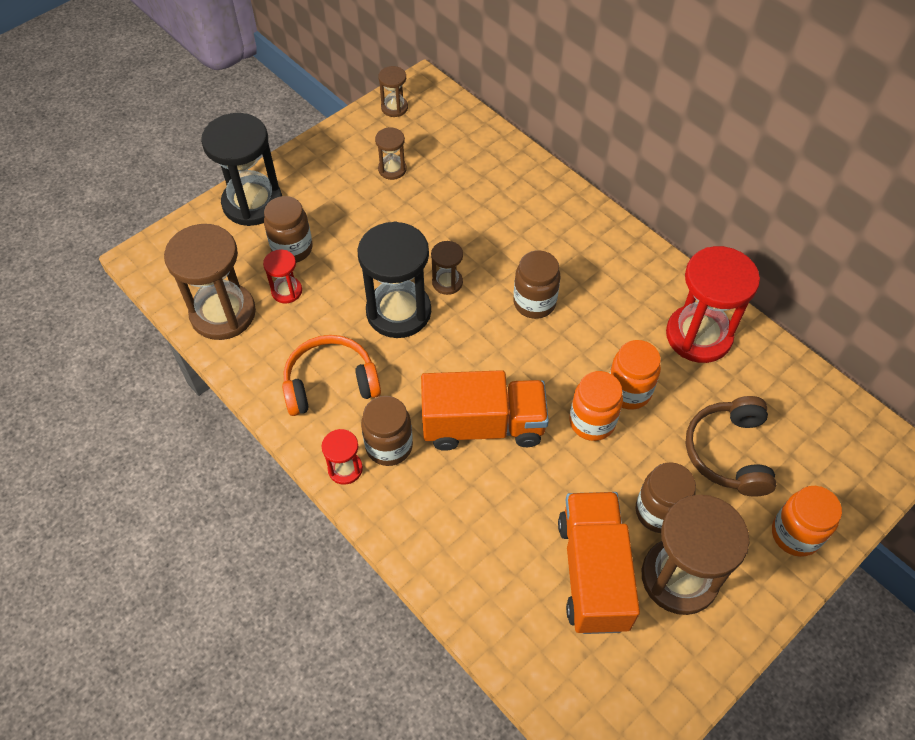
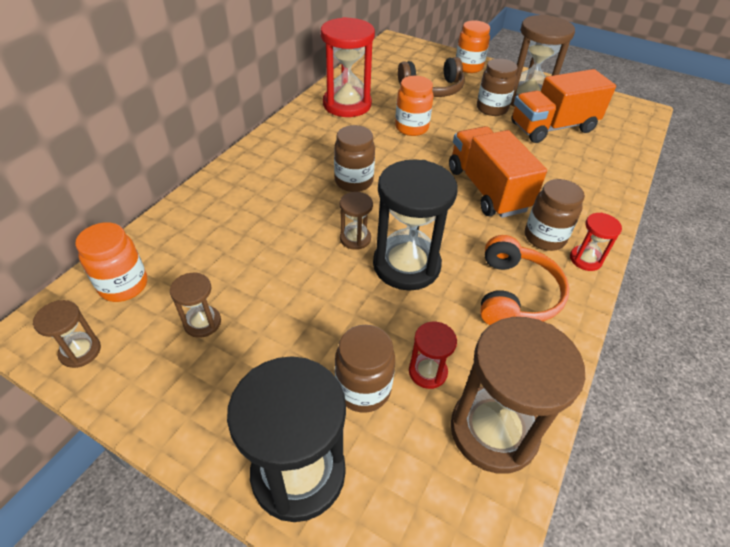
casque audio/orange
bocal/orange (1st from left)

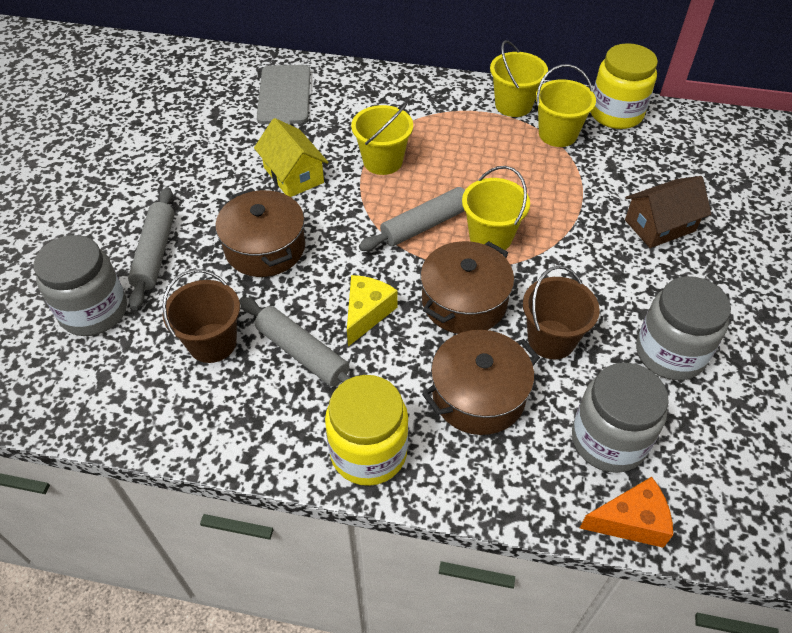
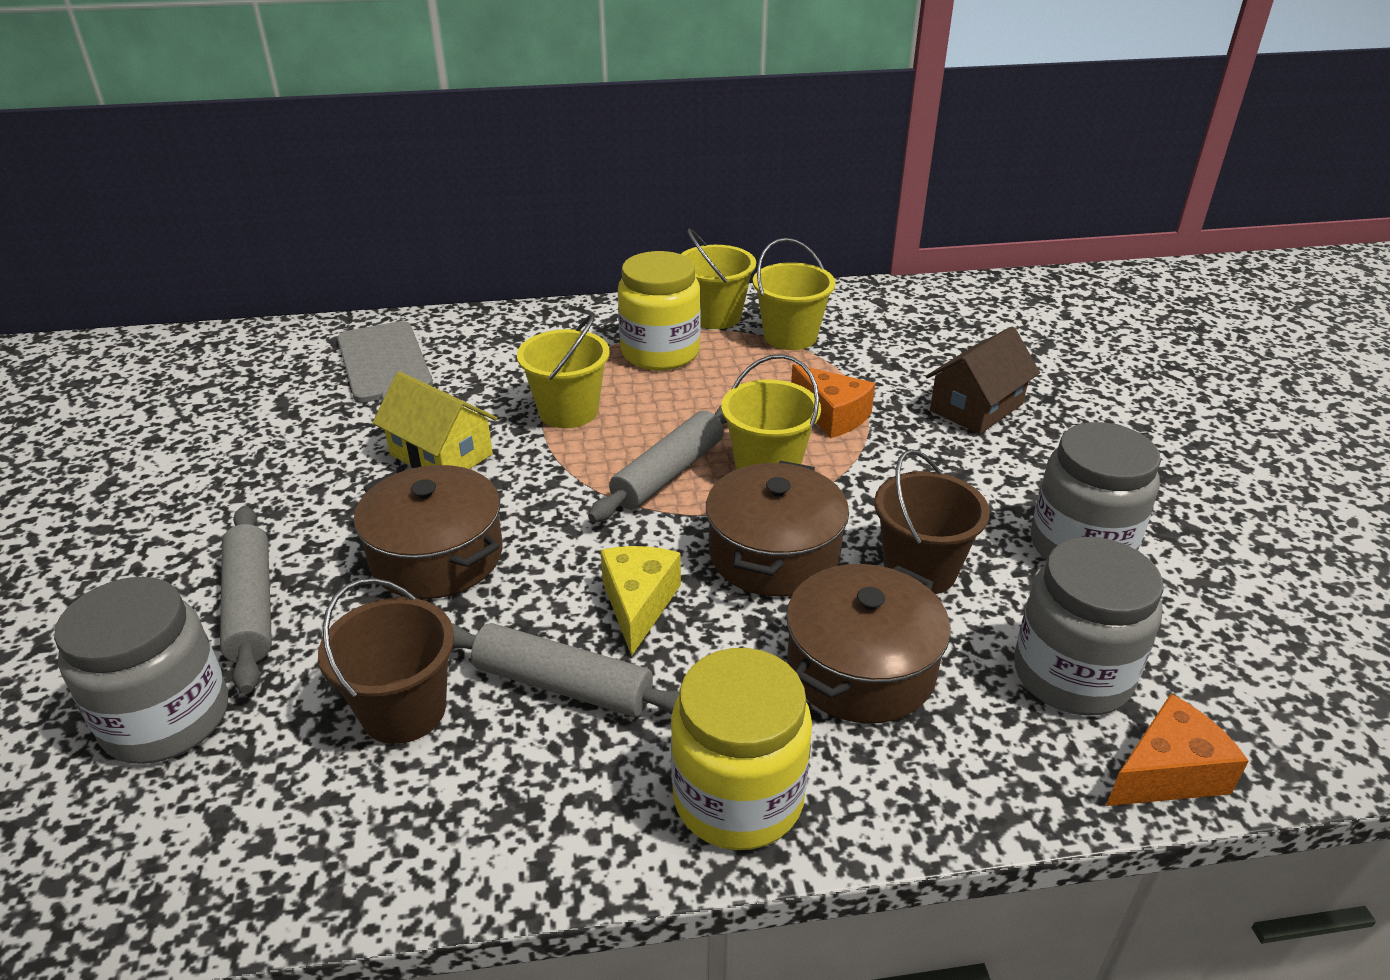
bocal/jaune (1st from left)
fromage/orange (1st from left)

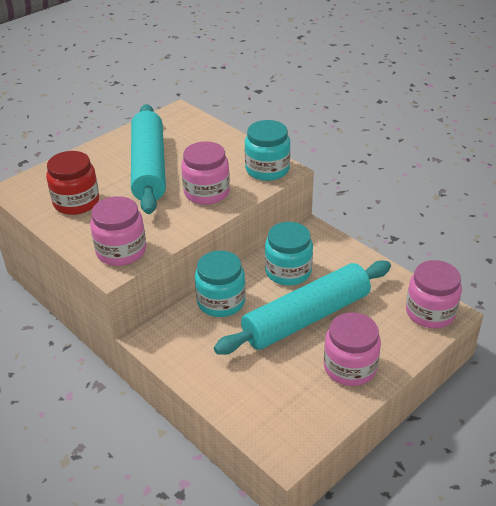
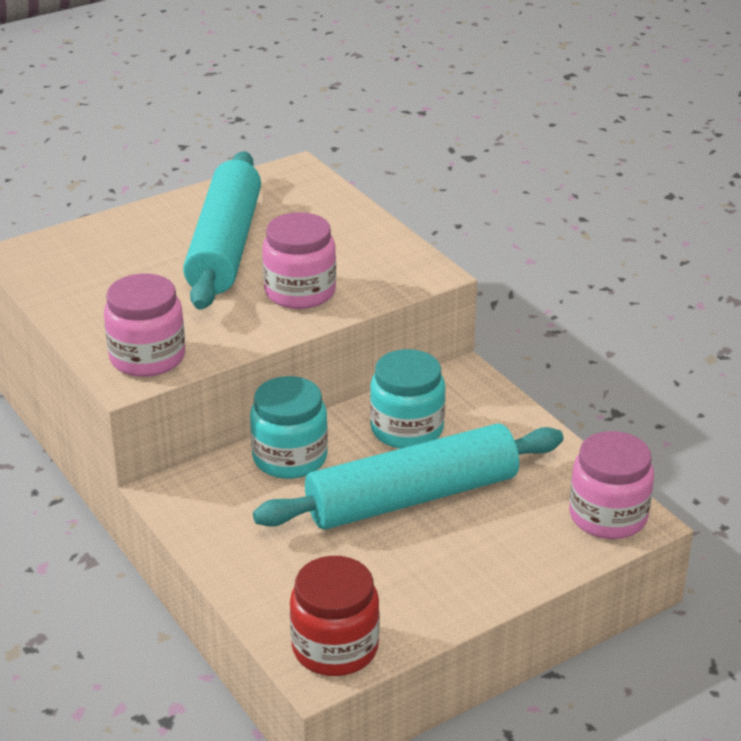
bocal/turquoise (2nd from left in the first image)
bocal/rouge
bocal/rose (3rd from left in the first image)

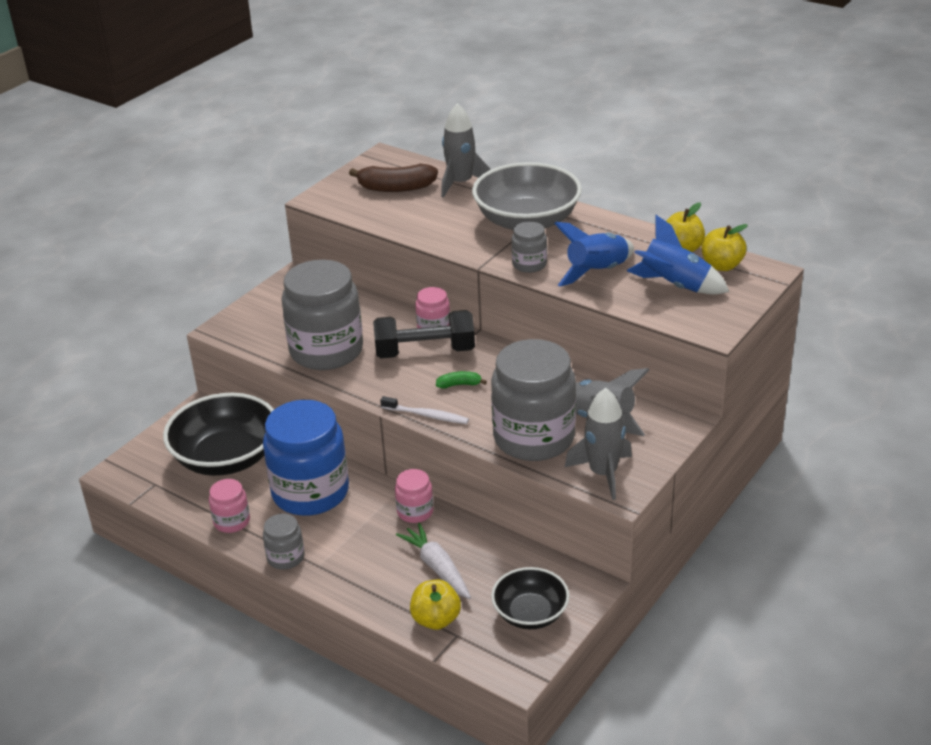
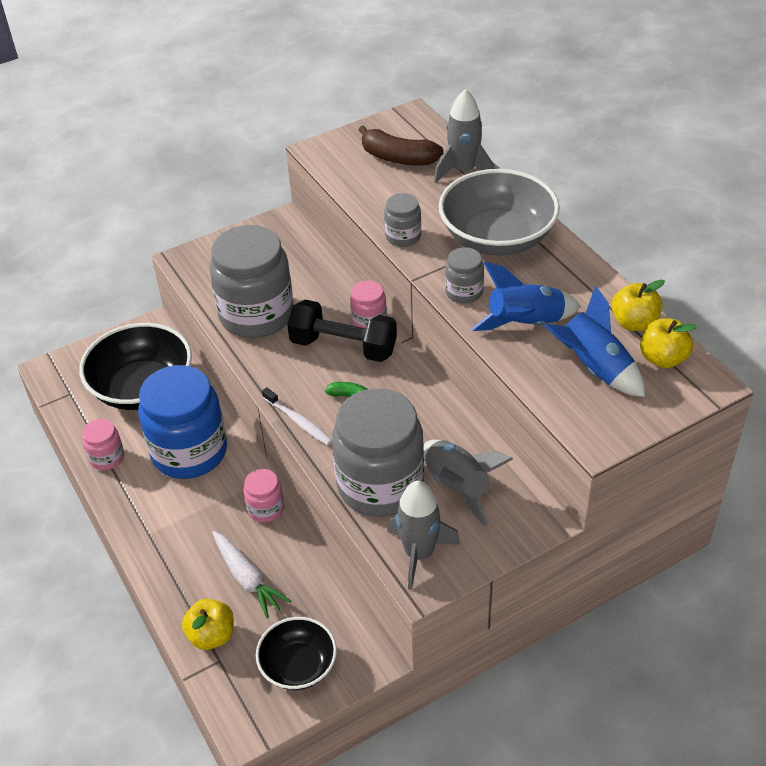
bocal/gris (3rd from left)
carotte/blanc

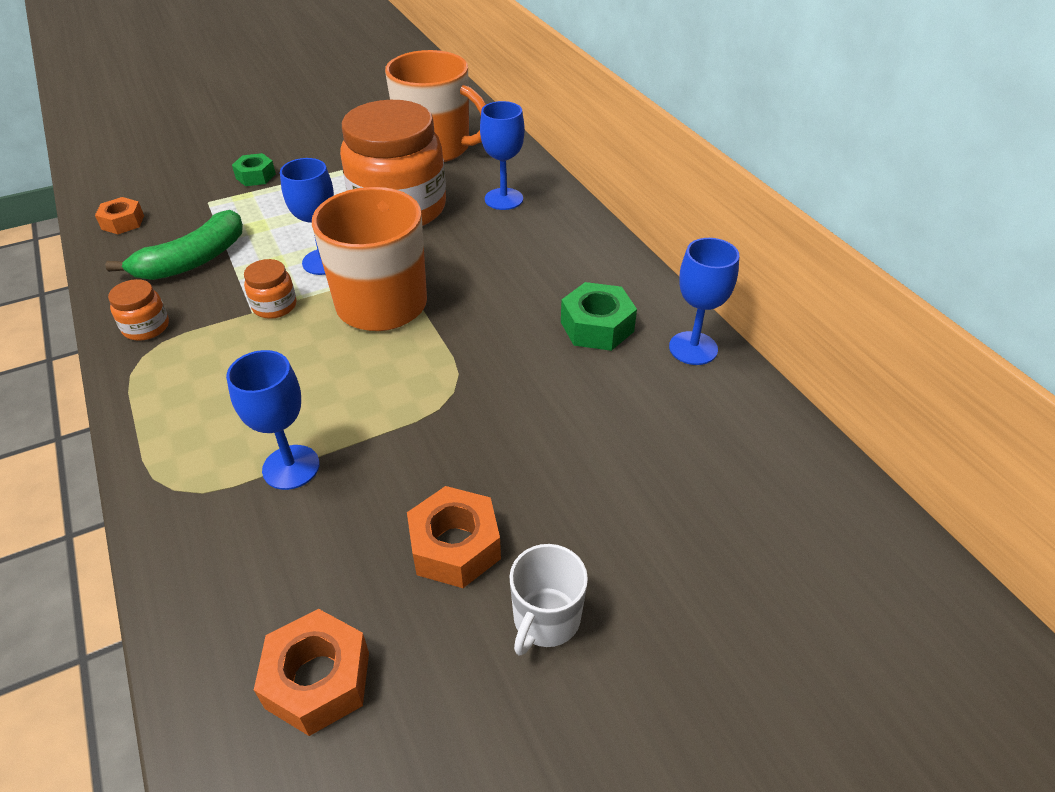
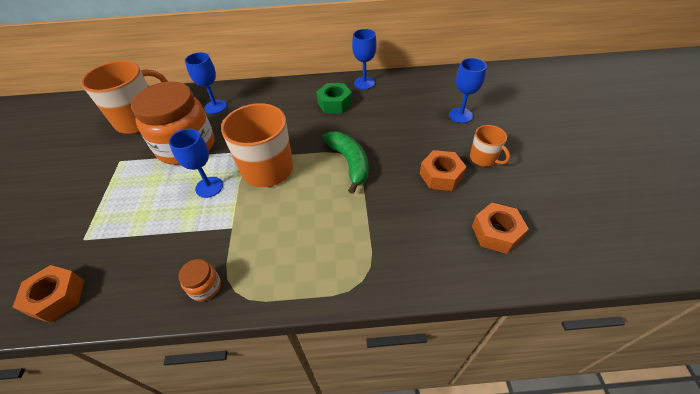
écrou/vert (1st from left in the first image)
écrou/orange (1st from left)
banane/vert
bocal/orange (2nd from left in the first image)
verre à pied/bleu (4th from left)
tasse/orange (3rd from left)

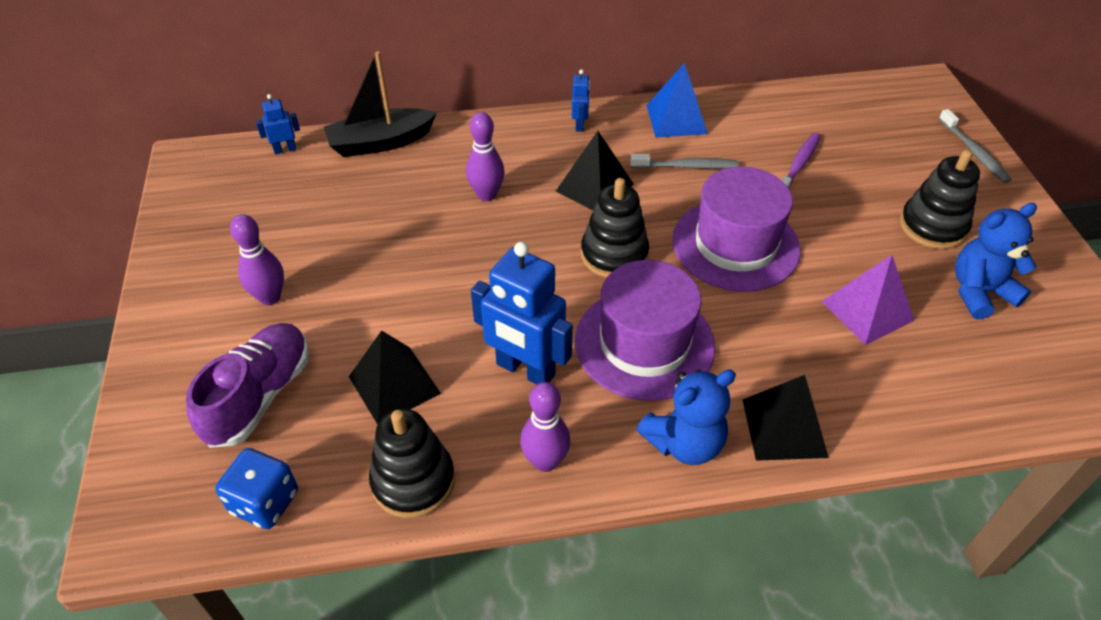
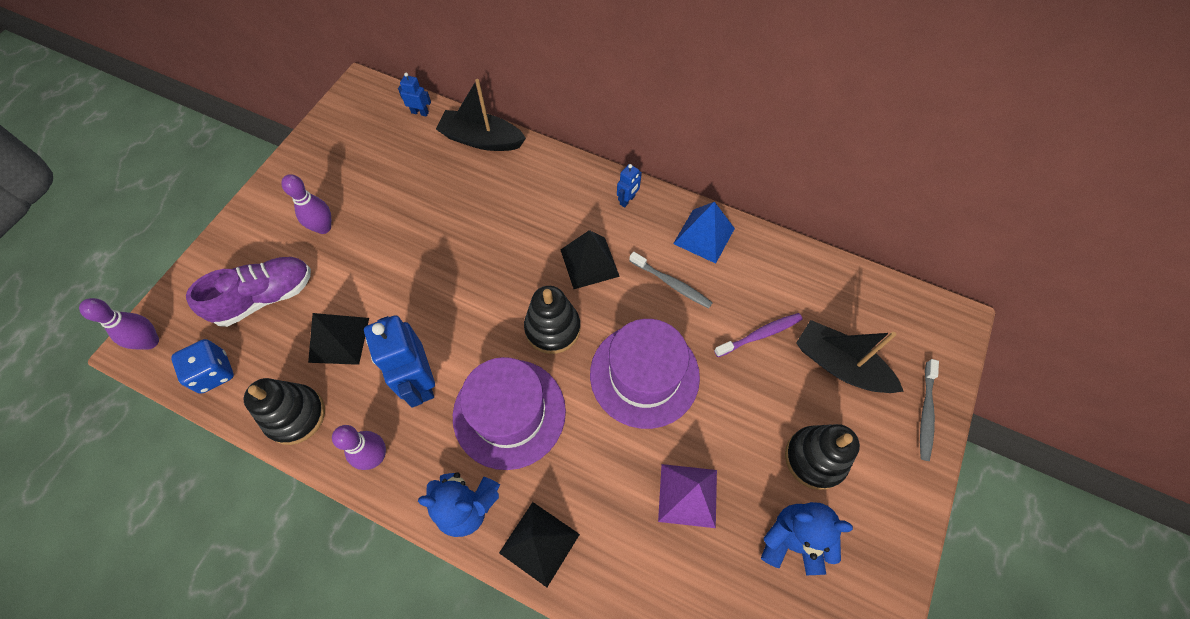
quille/violet (1st from left)
bateau/noir (2nd from left)

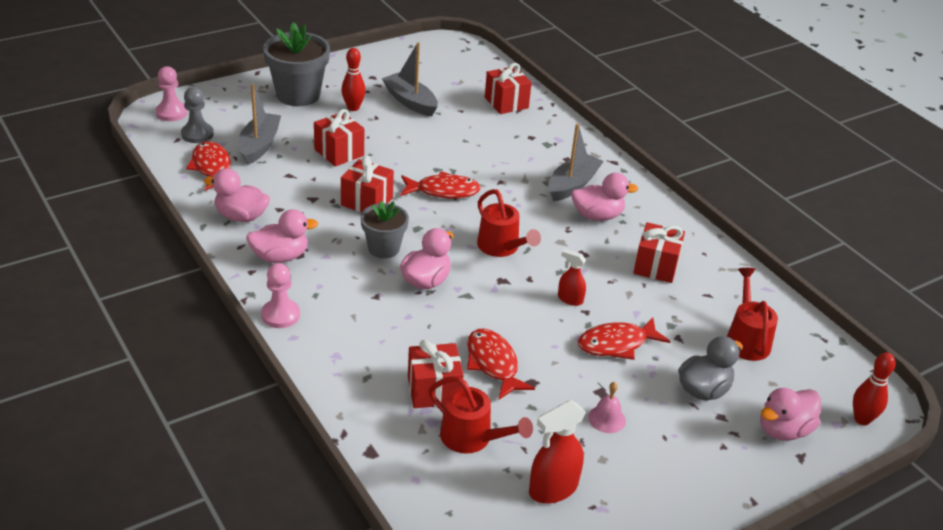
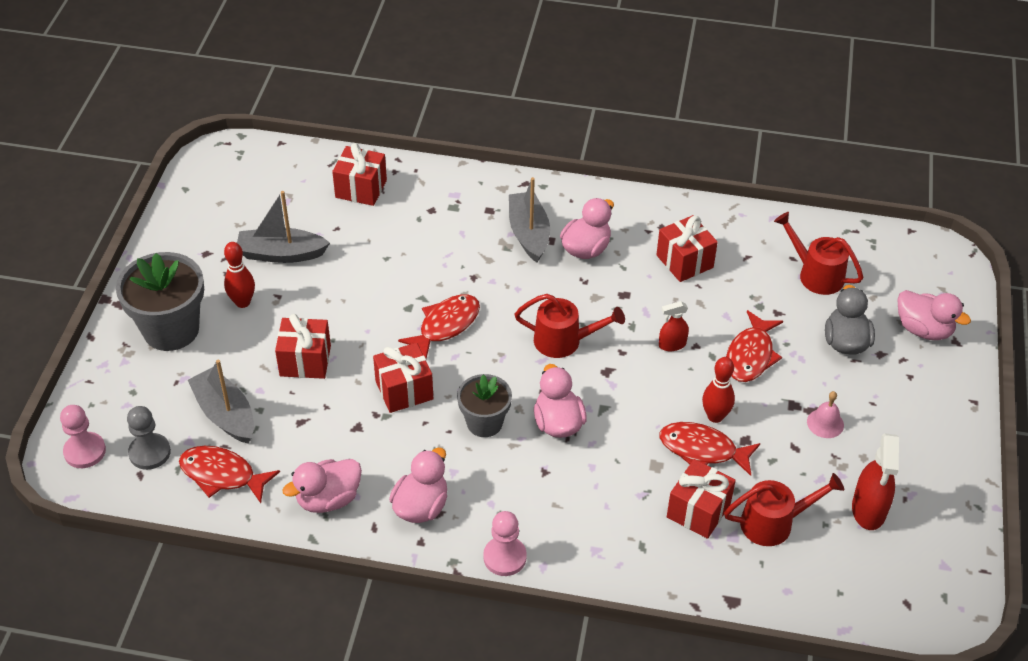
quille/rouge (2nd from left)
canard/rose (5th from left)

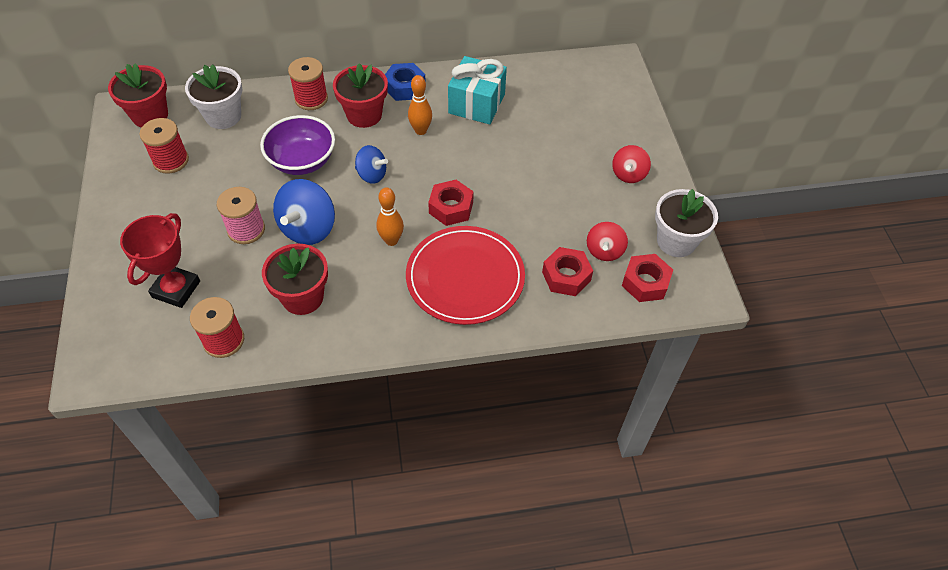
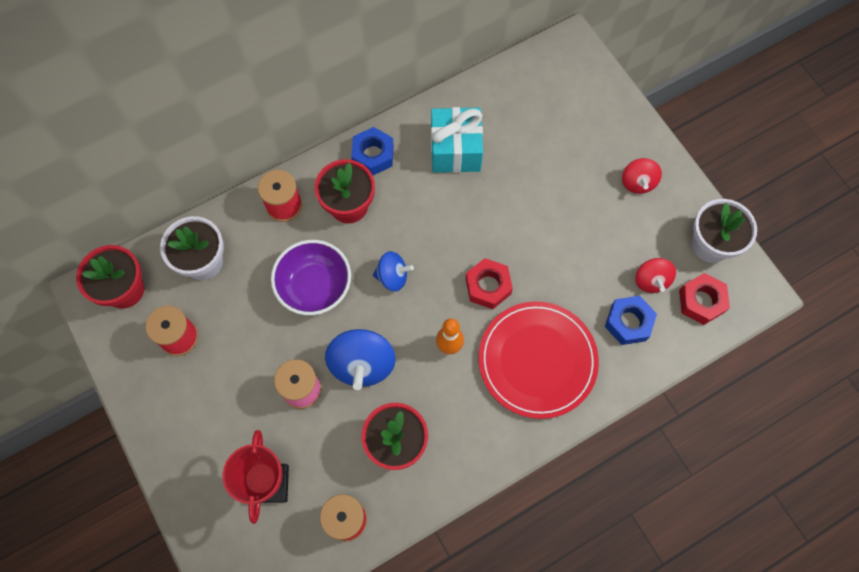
quille/orange (2nd from left in the first image)
écrou/bleu (2nd from left)

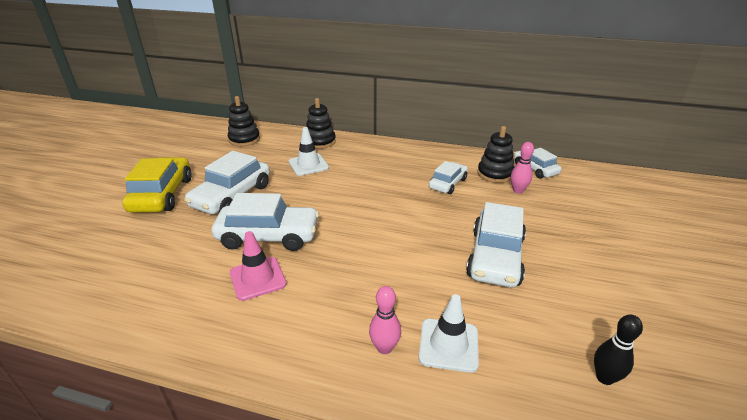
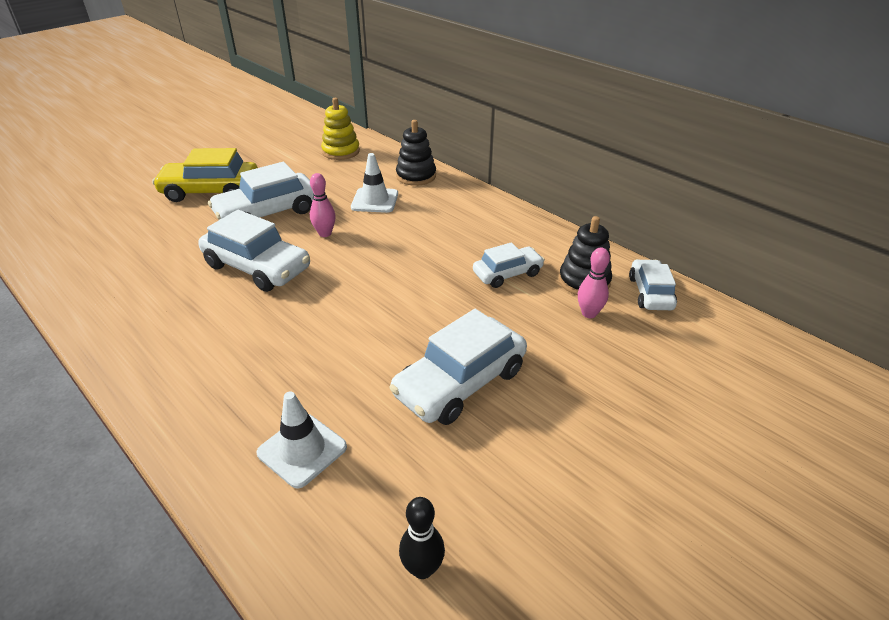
jouet à empiler/jaune
voiture/jaune
cône de chantier/rose
quille/rose (1st from left)

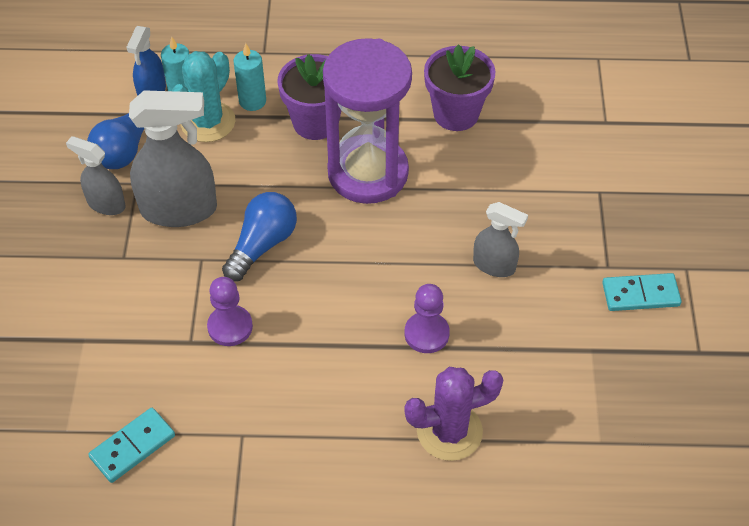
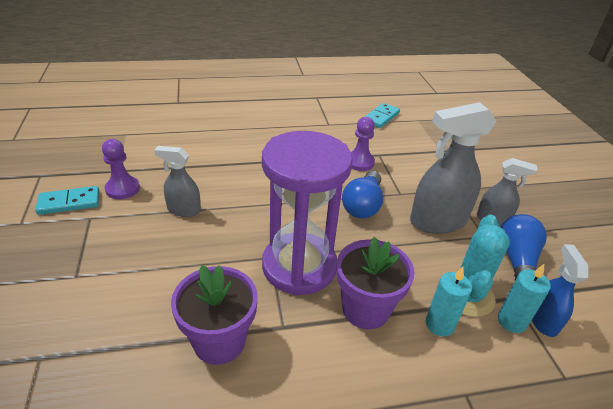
pion/violet (1st from left)
cactus/violet

